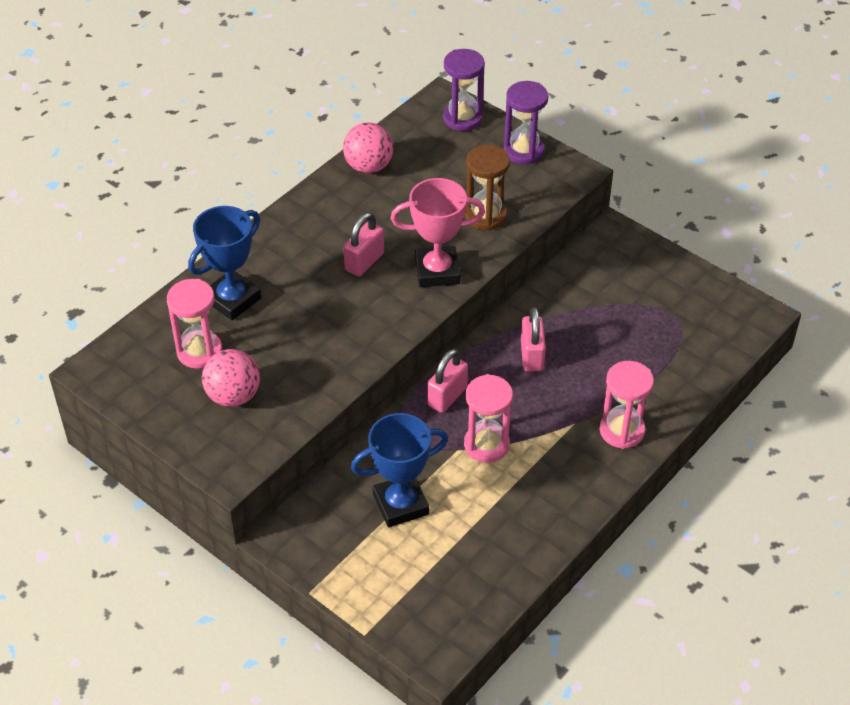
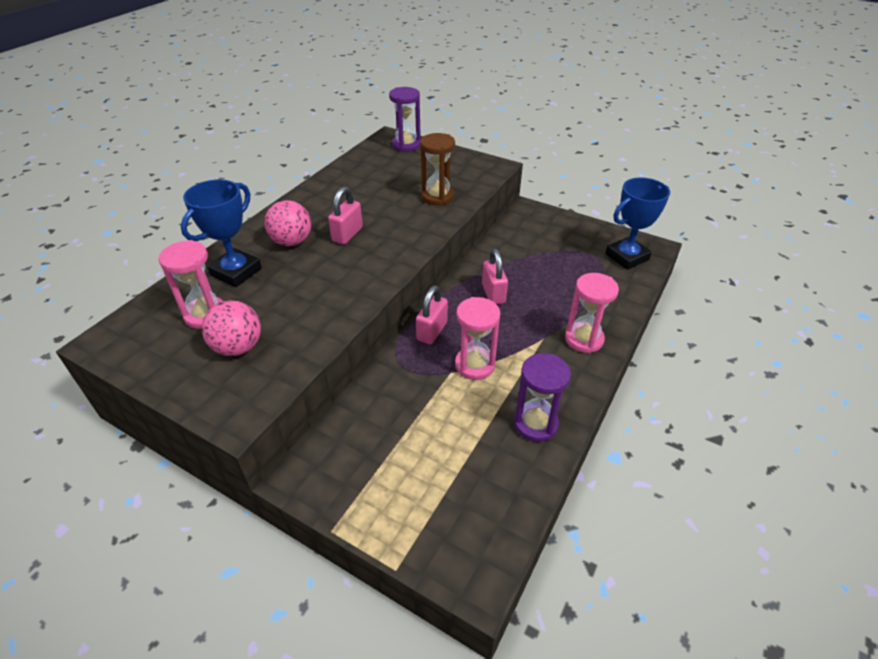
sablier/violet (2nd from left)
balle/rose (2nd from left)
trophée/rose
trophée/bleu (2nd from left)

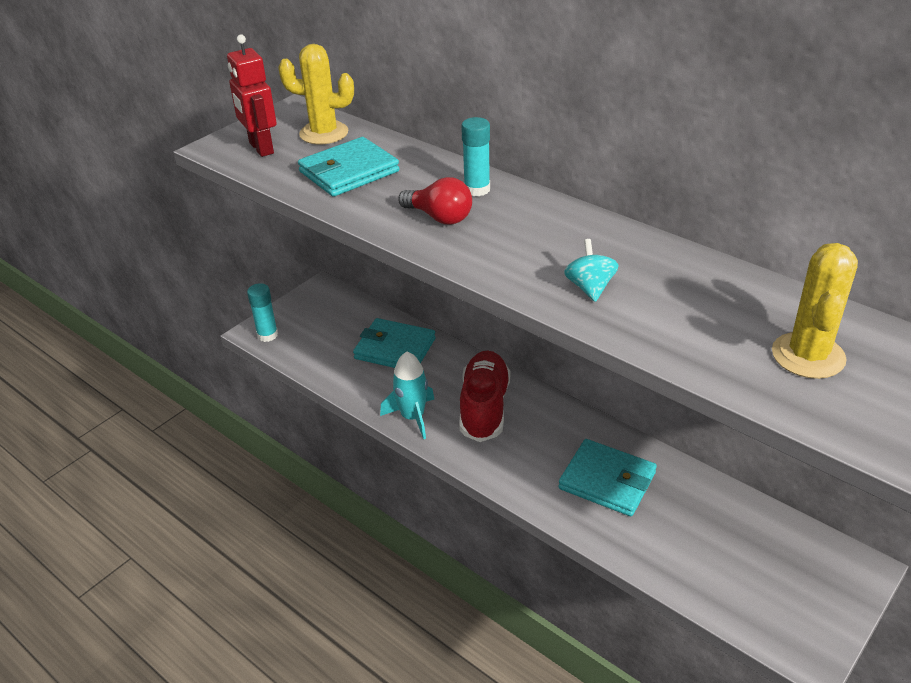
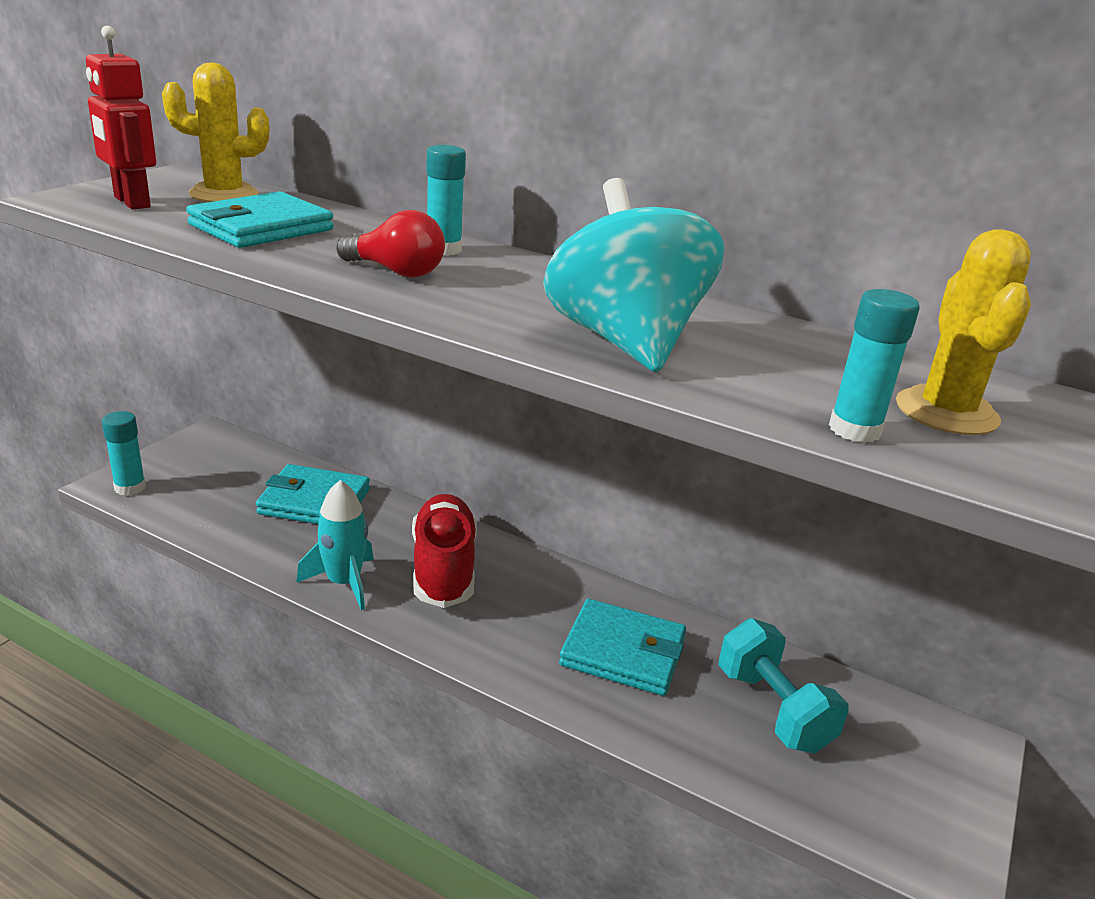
toupie/turquoise
bâton de colle/turquoise (3rd from left)
haltère/turquoise

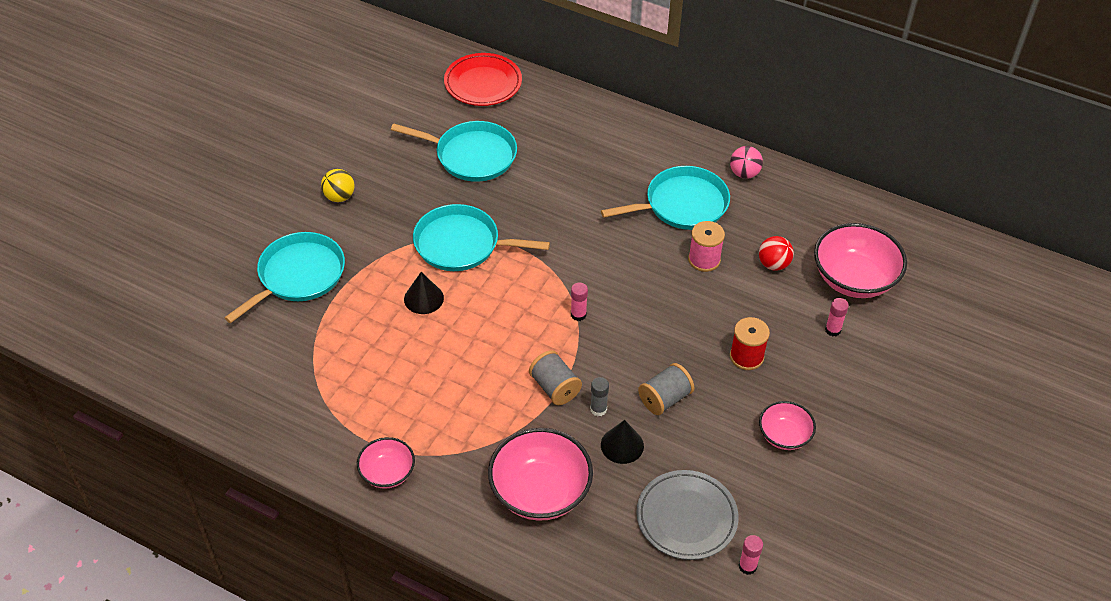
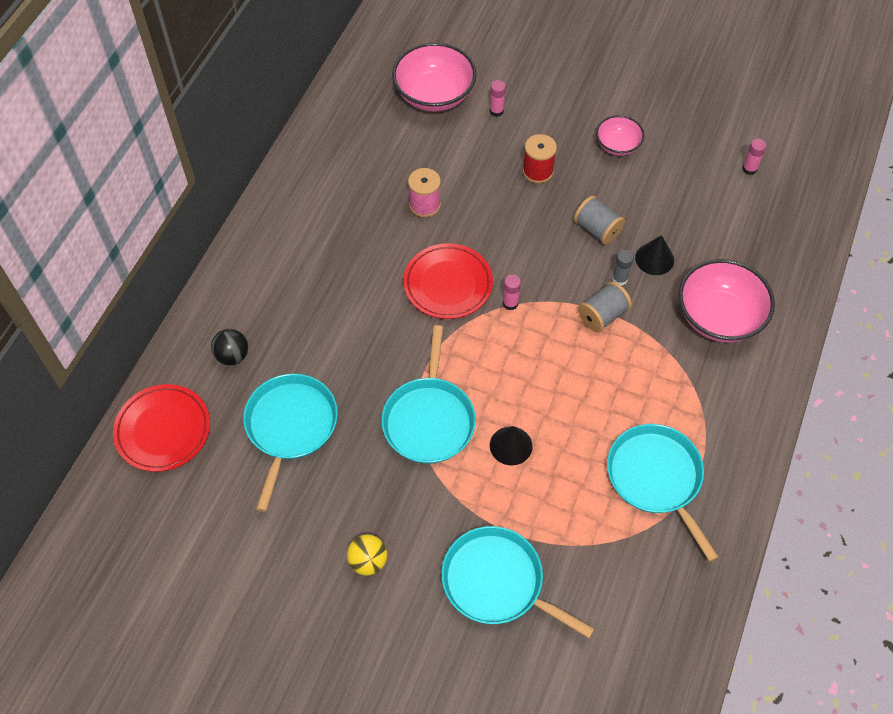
balle/rose
poêle/turquoise (4th from left)
balle/rouge
bol/rose (1st from left in the first image)
assiette/gris
assiette/rouge (2nd from left)
balle/noir

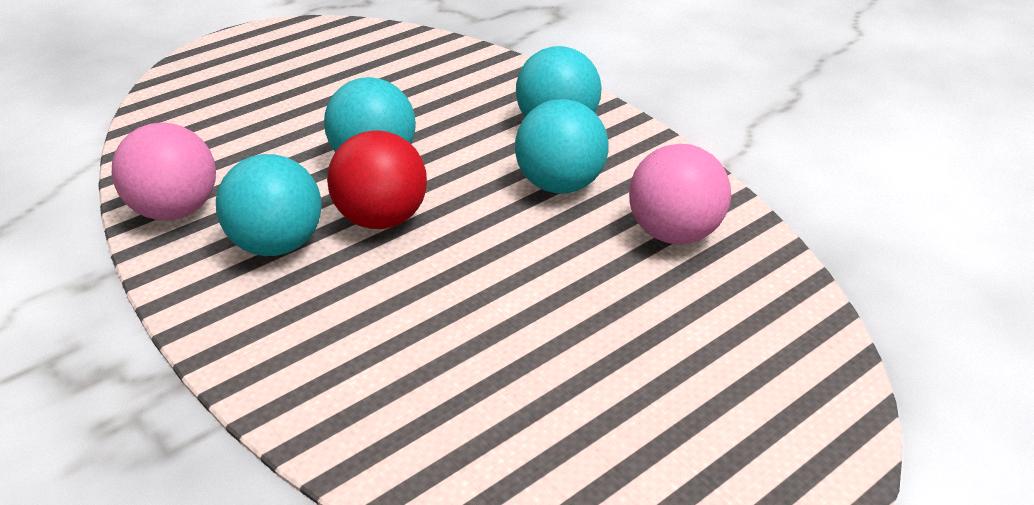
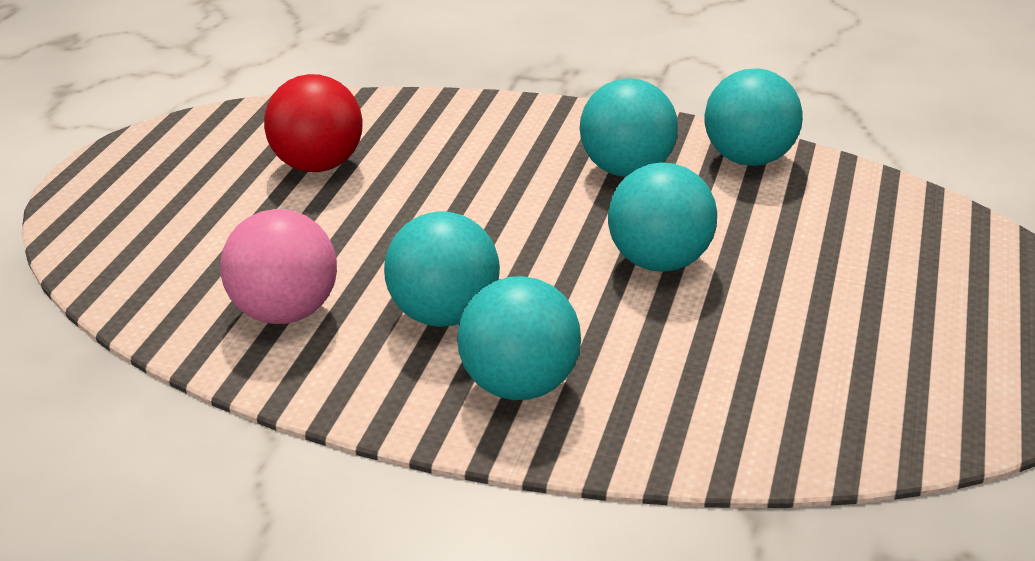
balle/turquoise (5th from left)
balle/rouge

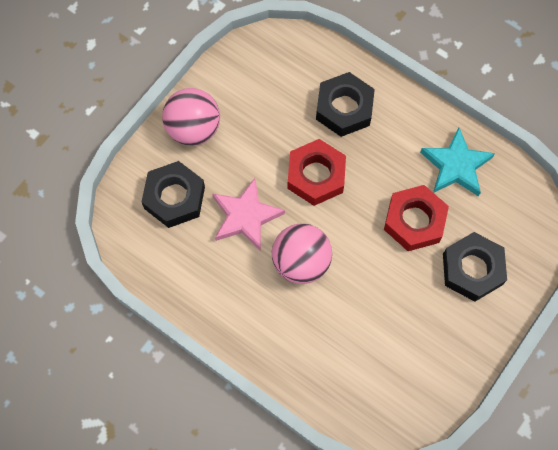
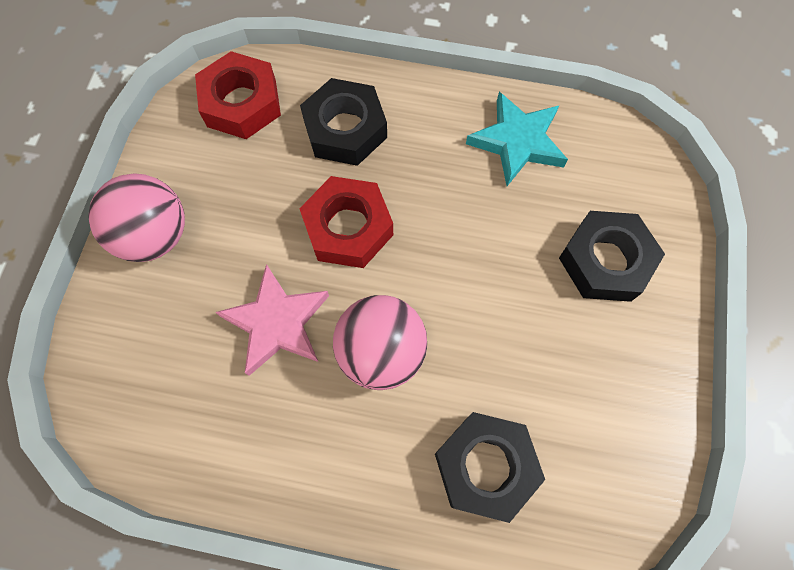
écrou/noir (2nd from left)
écrou/rouge (1st from left)

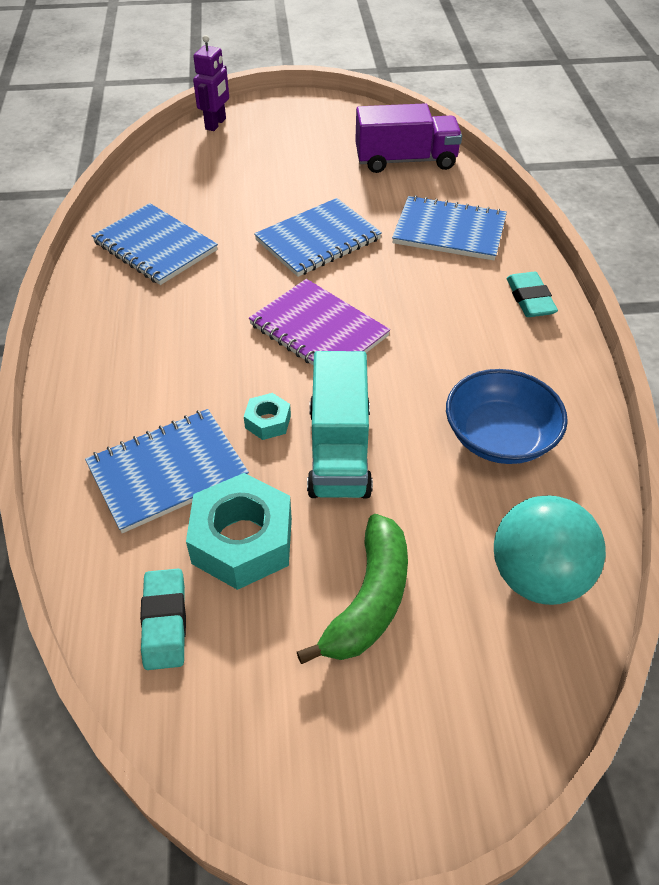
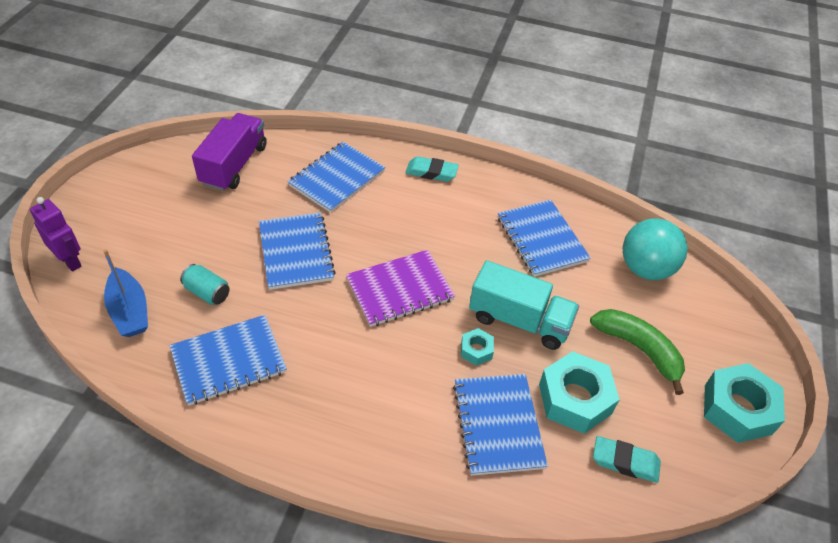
carnet/bleu (5th from left)
bateau/bleu
canette/turquoise
écrou/turquoise (3rd from left)

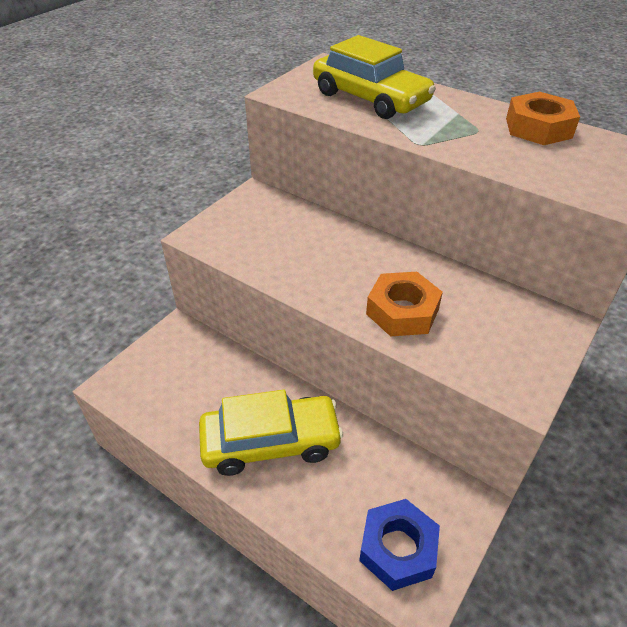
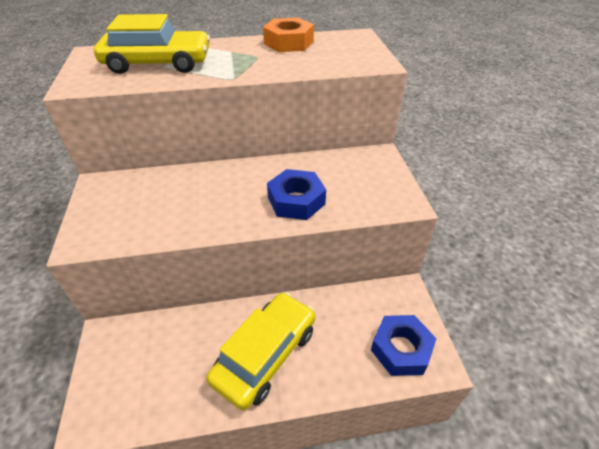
écrou/bleu (1st from left)

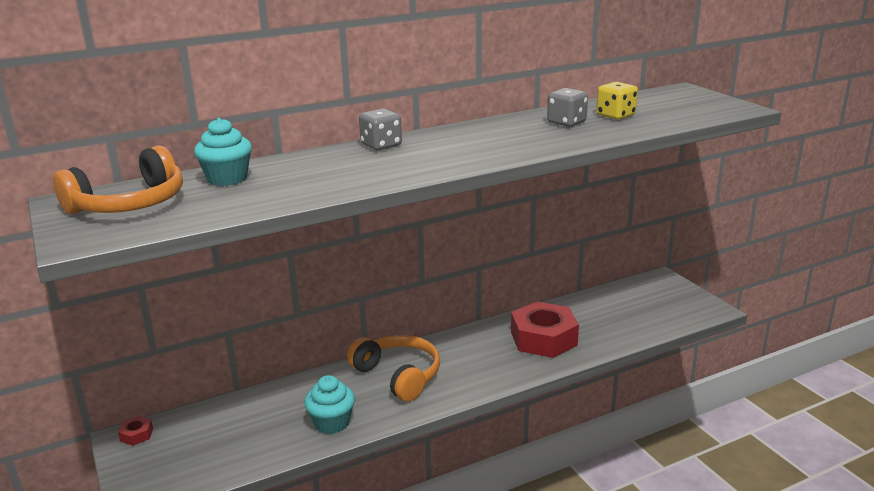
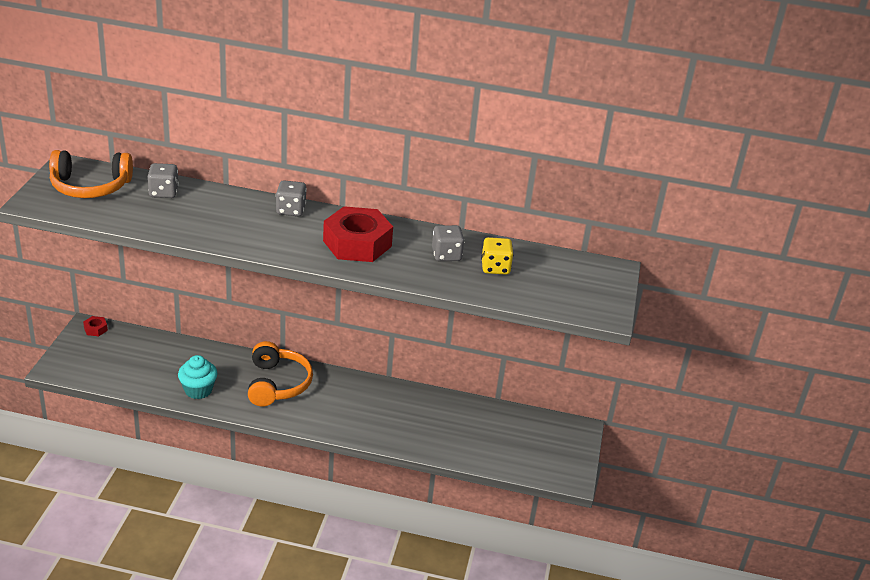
dé/gris (1st from left)
écrou/rouge (2nd from left)

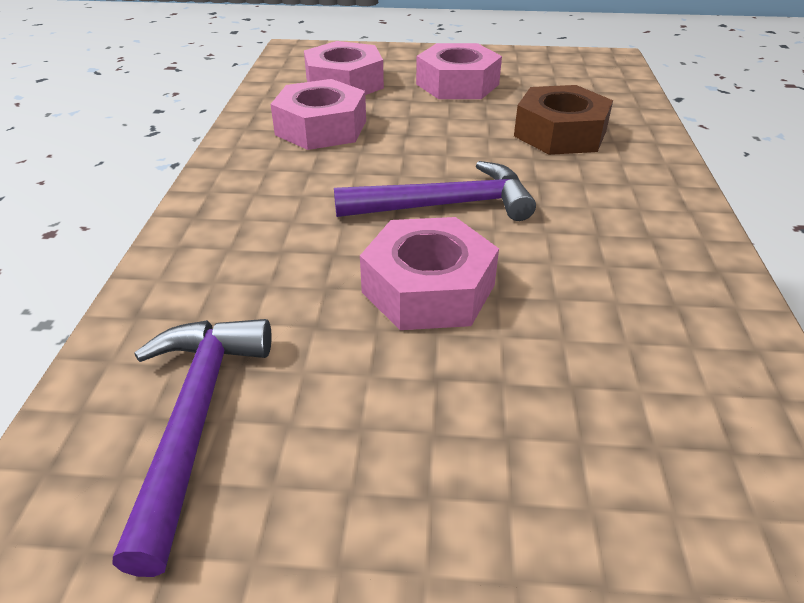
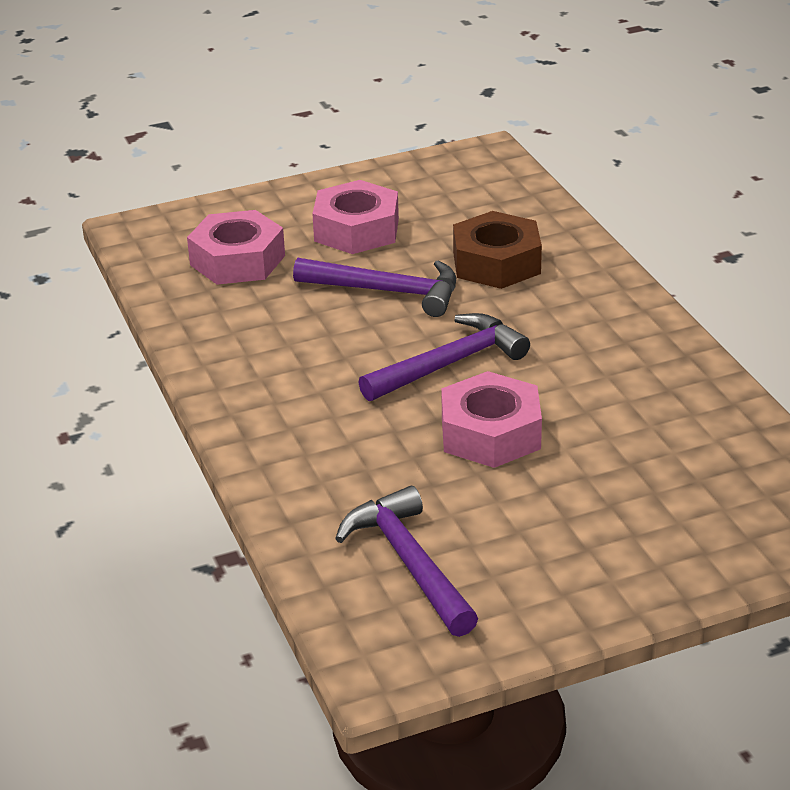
écrou/rose (1st from left in the first image)
marteau/violet (1st from left)

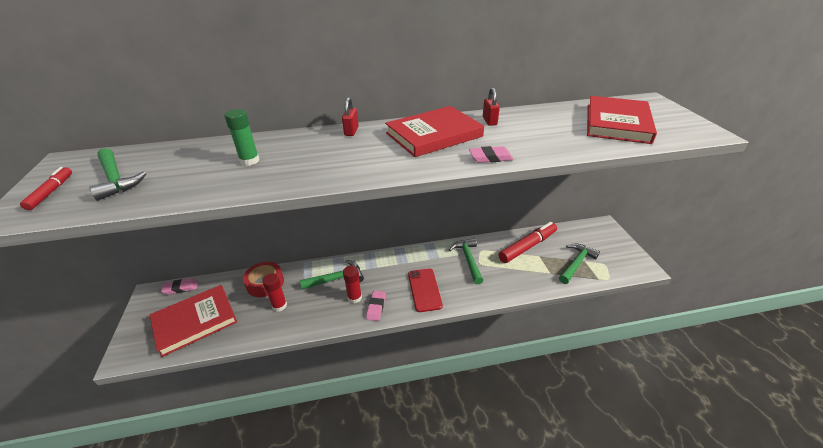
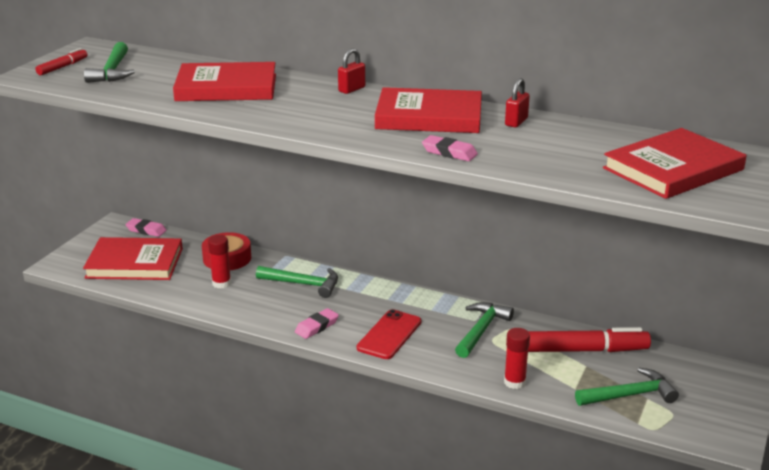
livre/rouge (2nd from left)
bâton de colle/rouge (2nd from left)

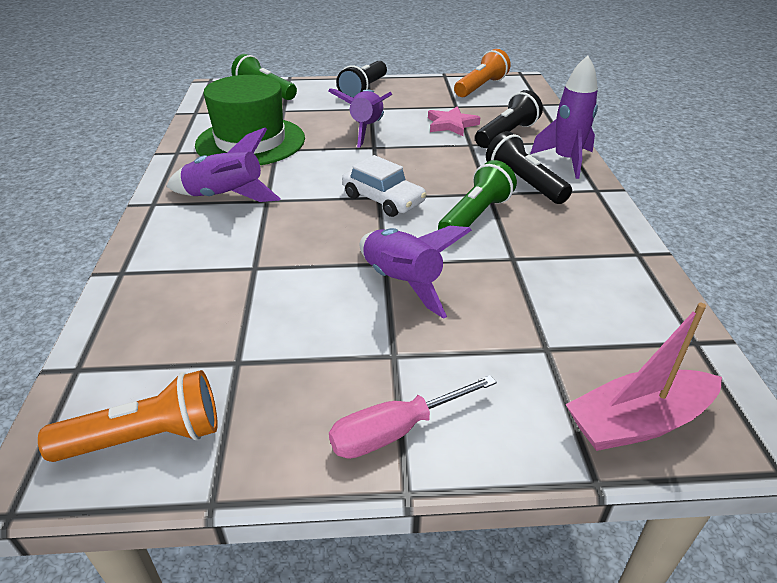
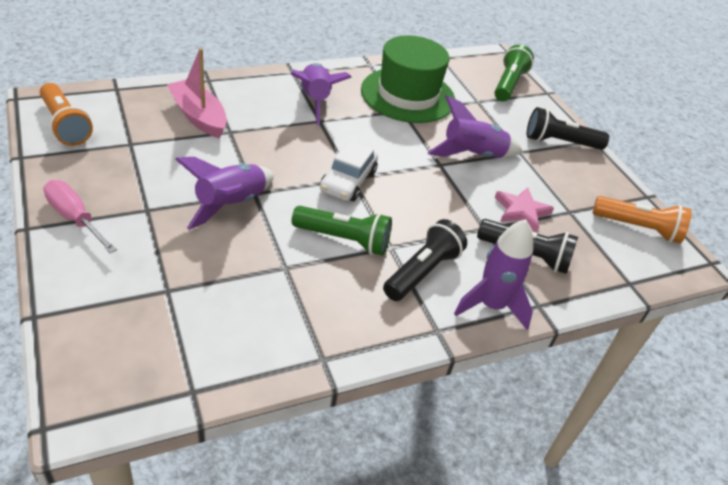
bateau/rose

